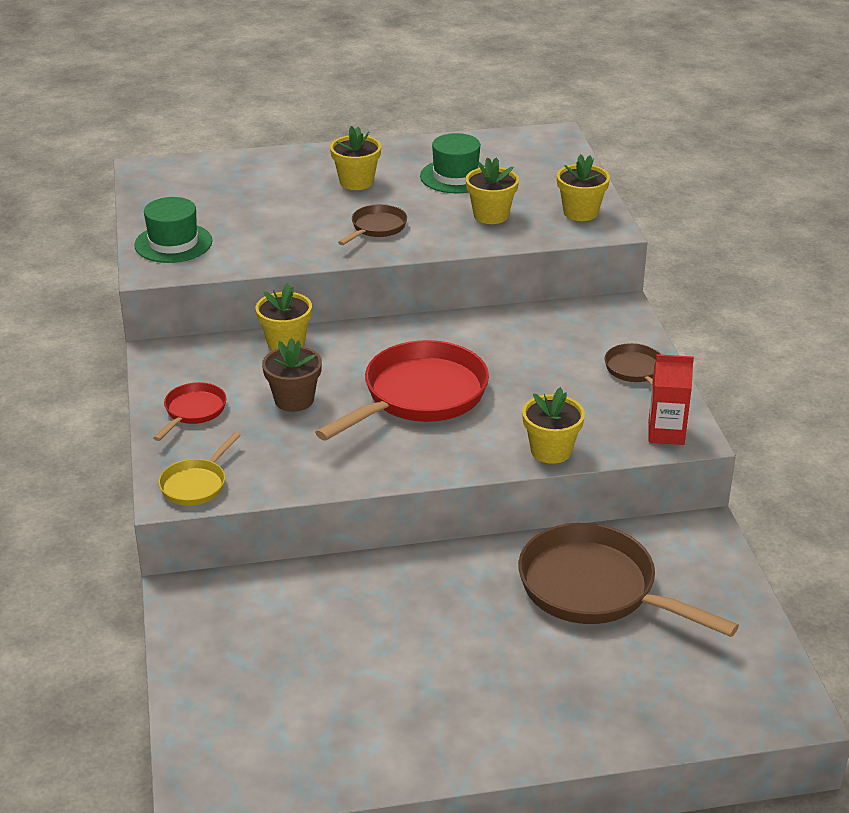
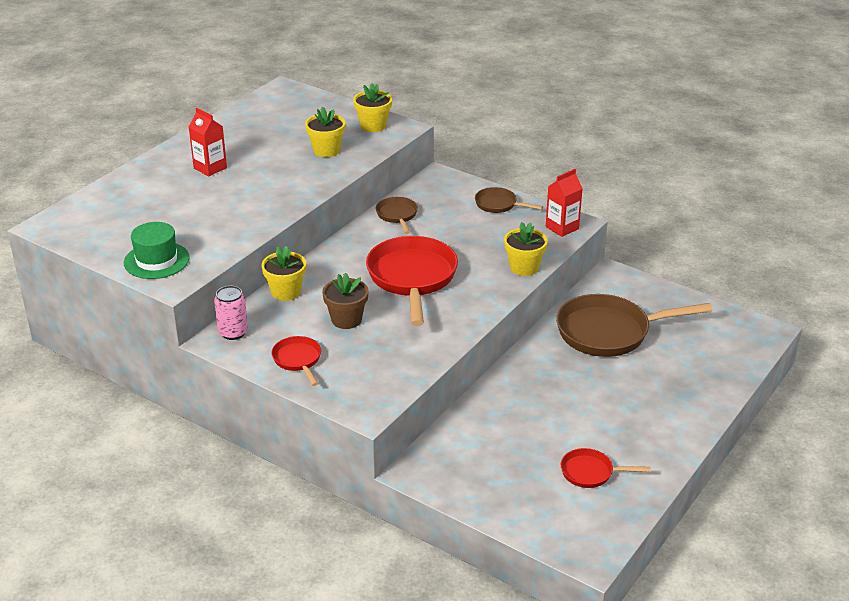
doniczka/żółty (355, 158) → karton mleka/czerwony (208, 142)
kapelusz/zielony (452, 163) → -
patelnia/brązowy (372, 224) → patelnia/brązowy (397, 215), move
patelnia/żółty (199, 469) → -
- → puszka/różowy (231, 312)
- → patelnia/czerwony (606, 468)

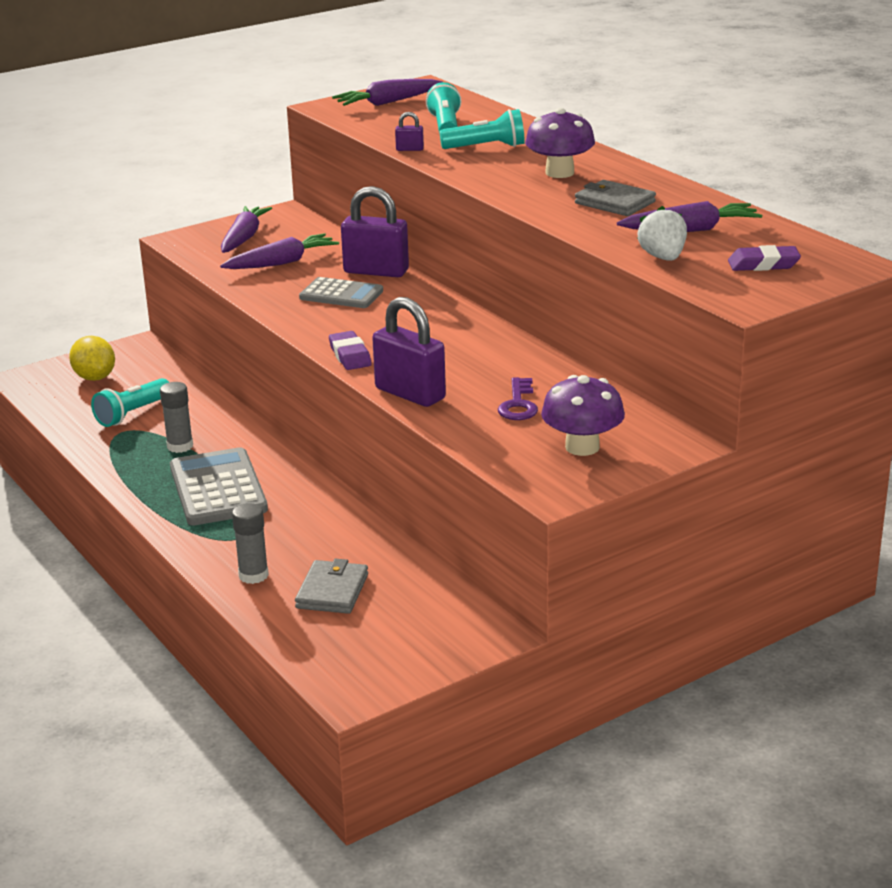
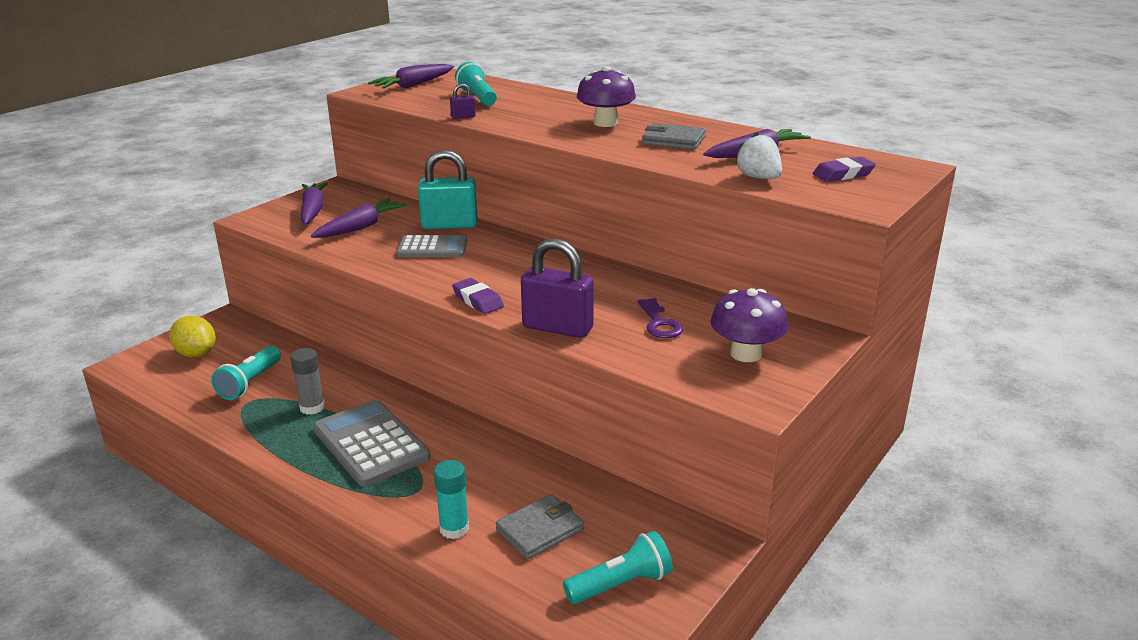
latarka/turkusowy (482, 129) → latarka/turkusowy (618, 567), move
kłódka/fioletowy (375, 231) → kłódka/turkusowy (447, 189)
klej w sztyfcie/szary (250, 543) → klej w sztyfcie/turkusowy (451, 499)
portfel/szary (331, 586) → portfel/szary (540, 527), 60 degrees clockwise

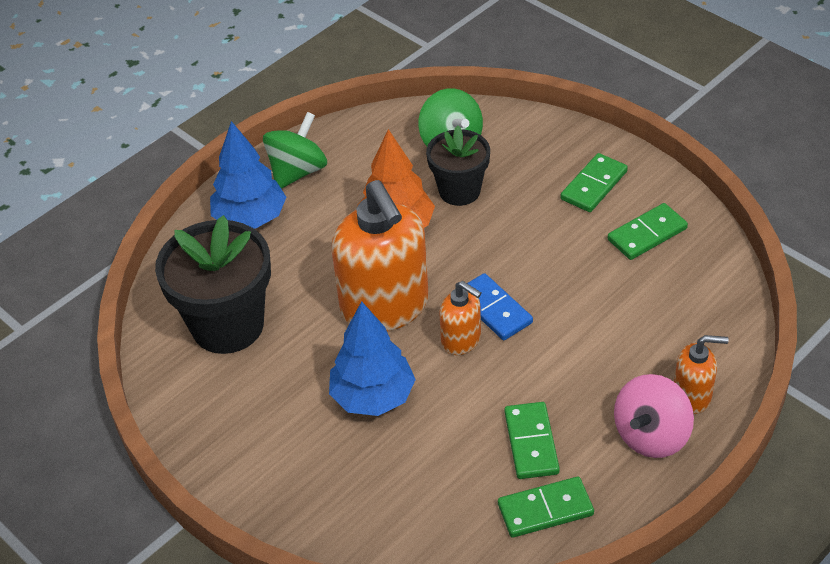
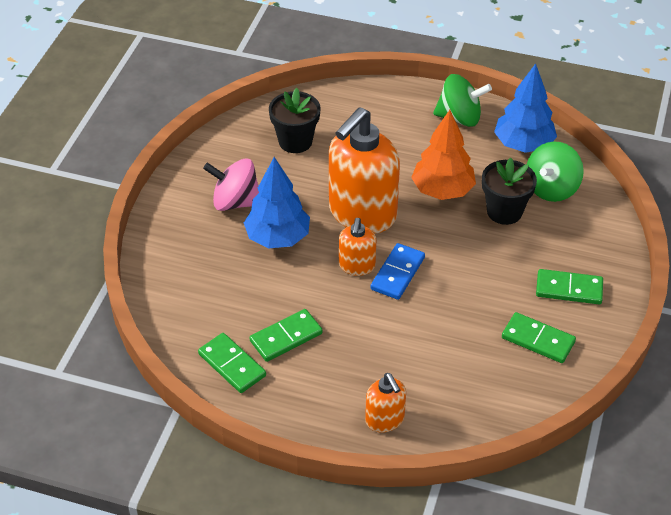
drzewko/niebieski (248, 175) → drzewko/niebieski (525, 108), move
doniczka/czarny (213, 284) → doniczka/czarny (295, 120), x0.62
bączek/różowy (654, 416) → bączek/różowy (231, 184), move

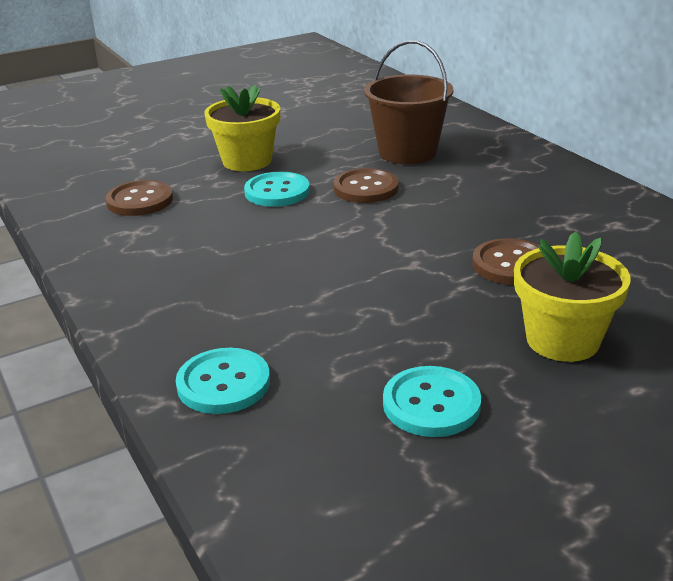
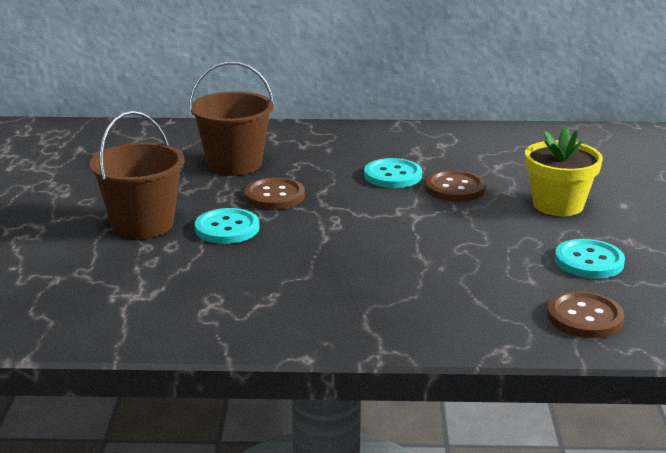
doniczka/żółty (242, 128) → wiadro/brązowy (136, 175)
guzik/brązowy (139, 198) → guzik/brązowy (585, 314), move
guzik/turkusowy (223, 381) → guzik/turkusowy (393, 173), move

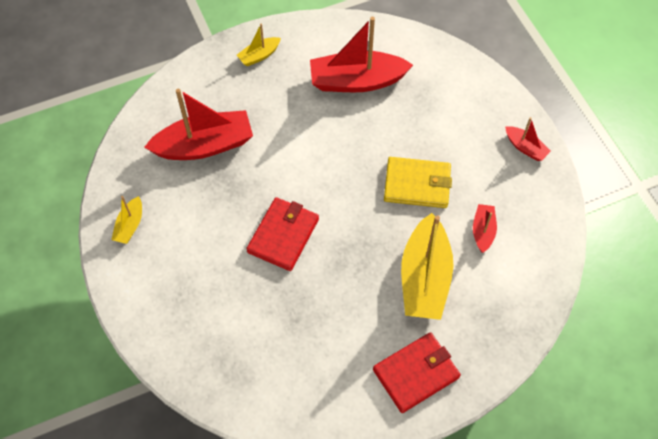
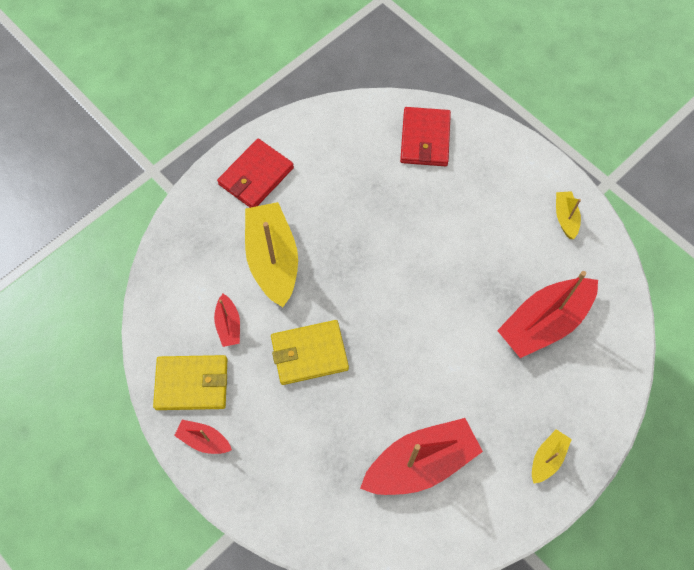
portfel/czerwony (282, 234) → portfel/czerwony (425, 136), move
- → portfel/żółty (190, 382)

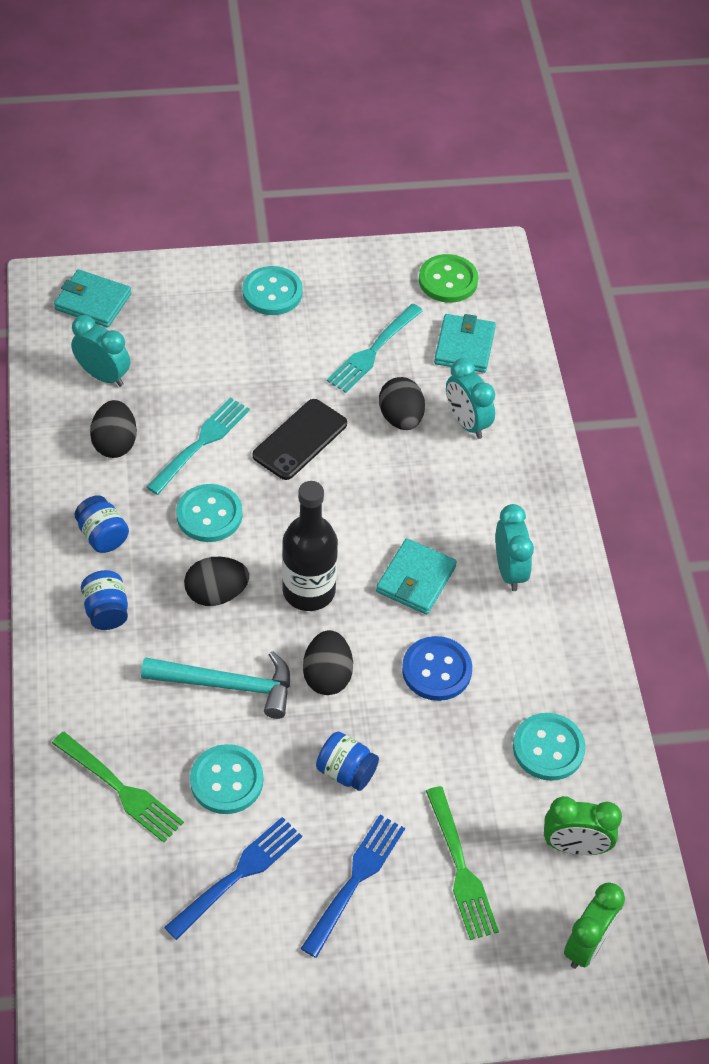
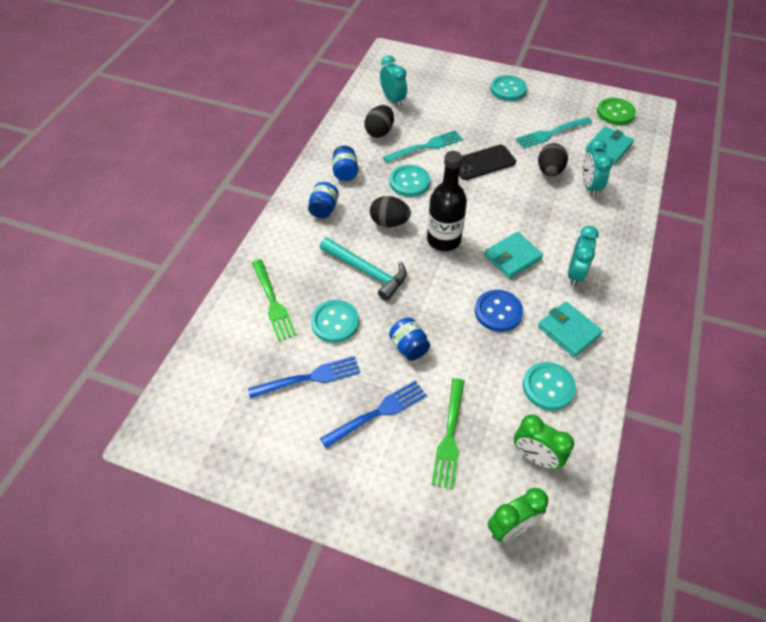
portfel/turkusowy (92, 298) → portfel/turkusowy (570, 329), move
jajko/czarny (328, 662) → -

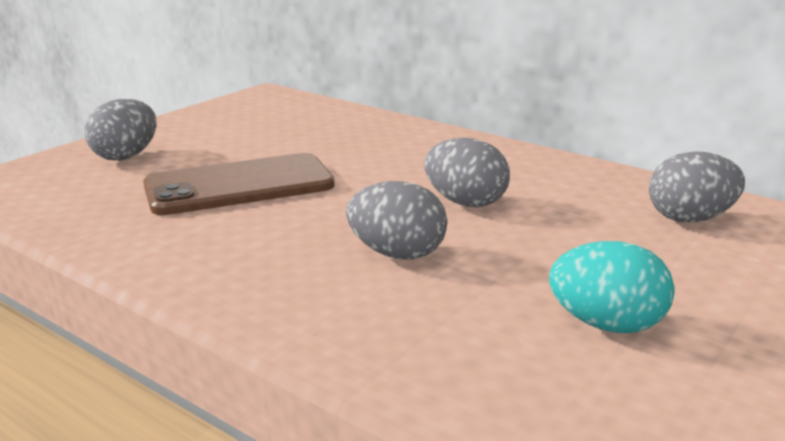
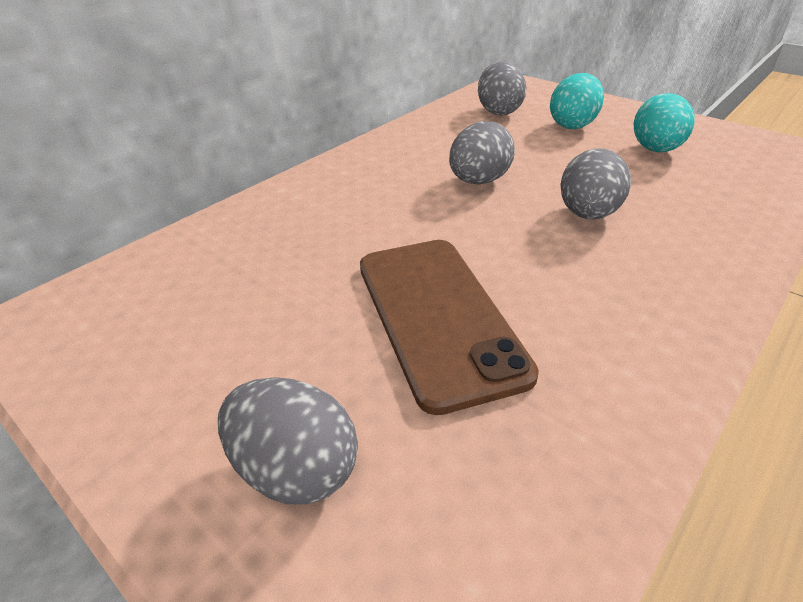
- → jajko/turkusowy (577, 101)

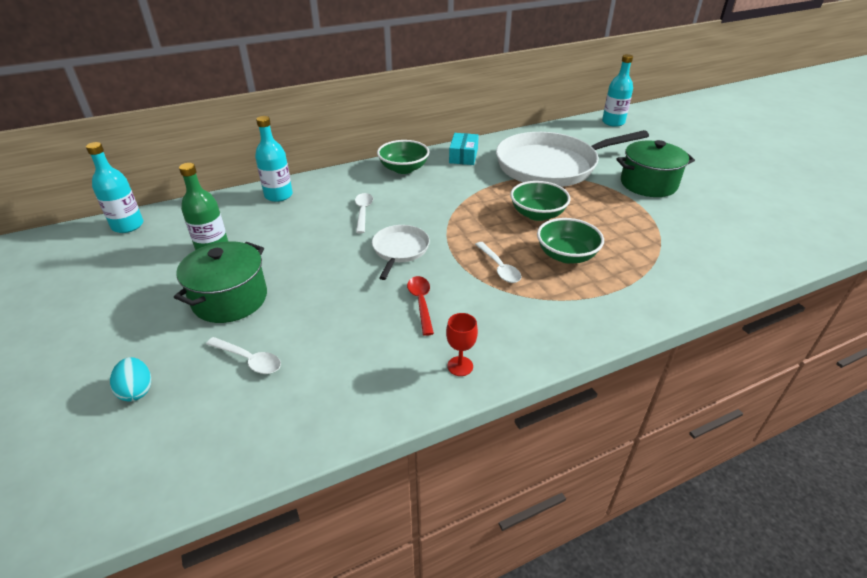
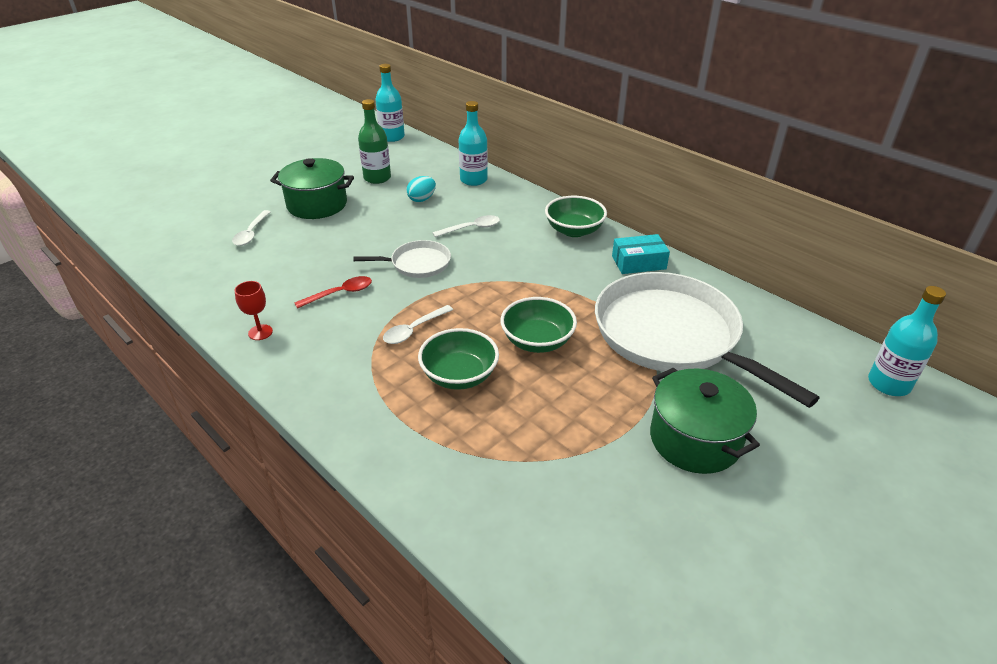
jajko/turkusowy (130, 379) → jajko/turkusowy (421, 189), move

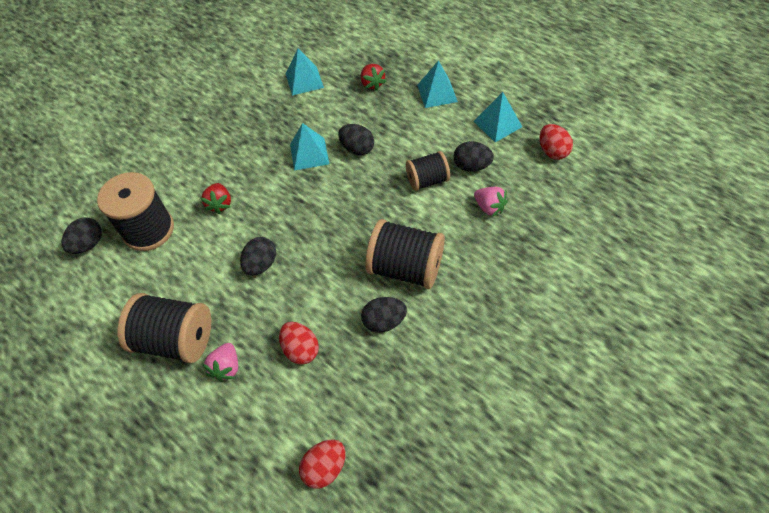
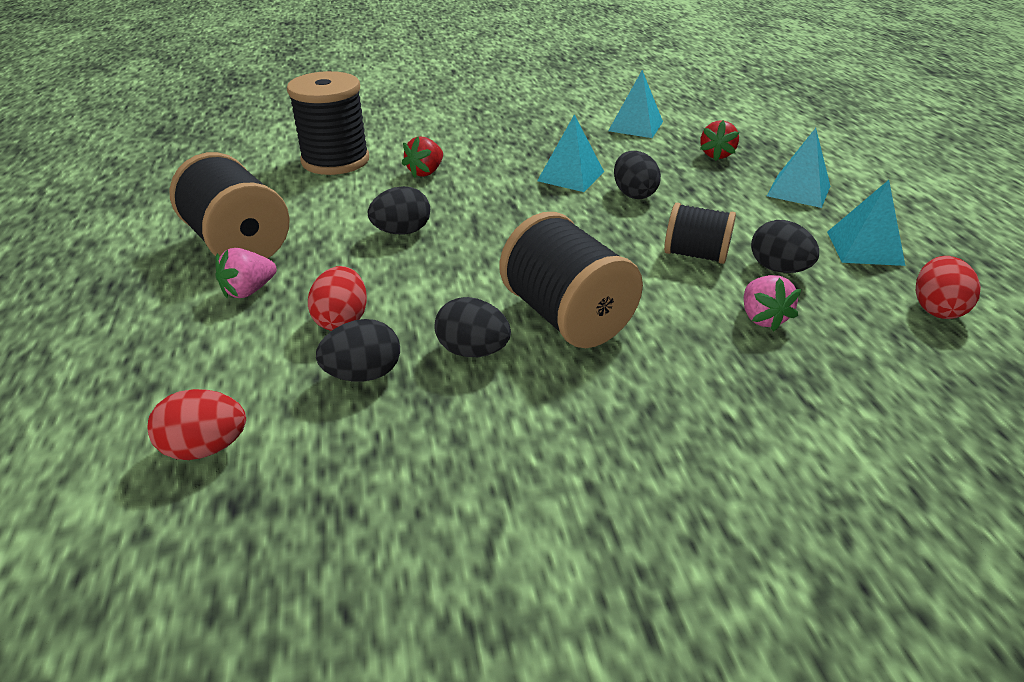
jajko/czarny (82, 235) → jajko/czarny (358, 350), move

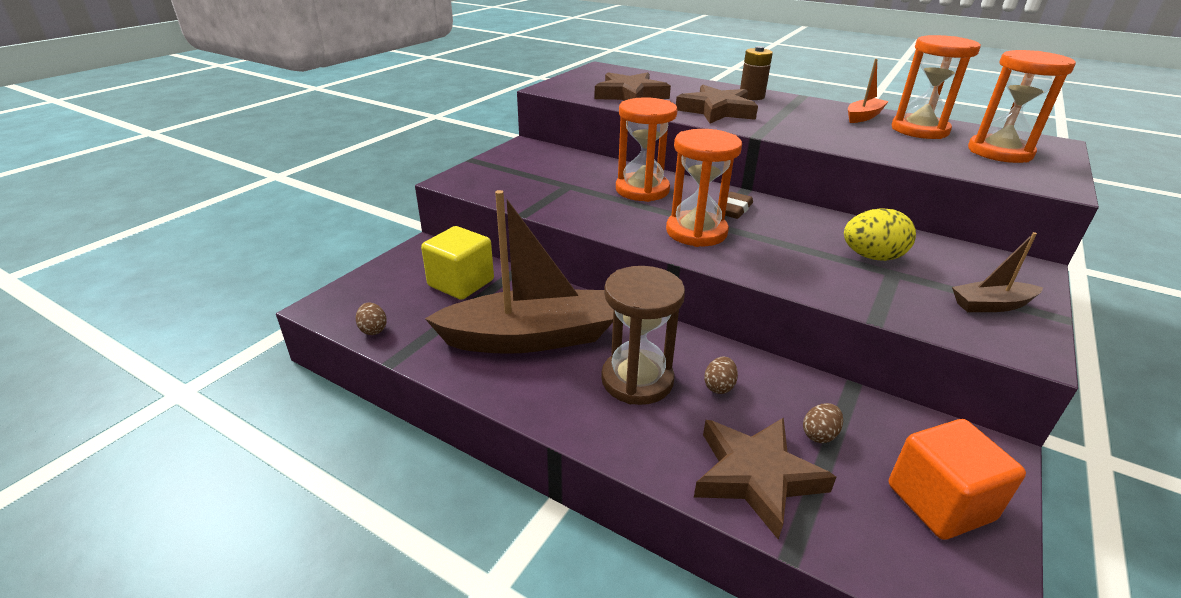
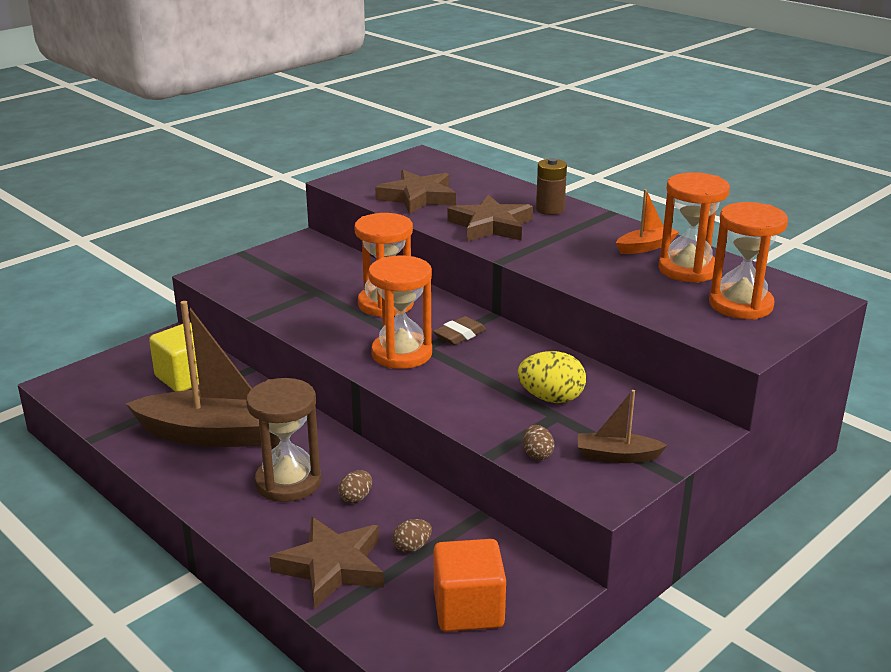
jajko/brązowy (371, 319) → jajko/brązowy (538, 442), move

